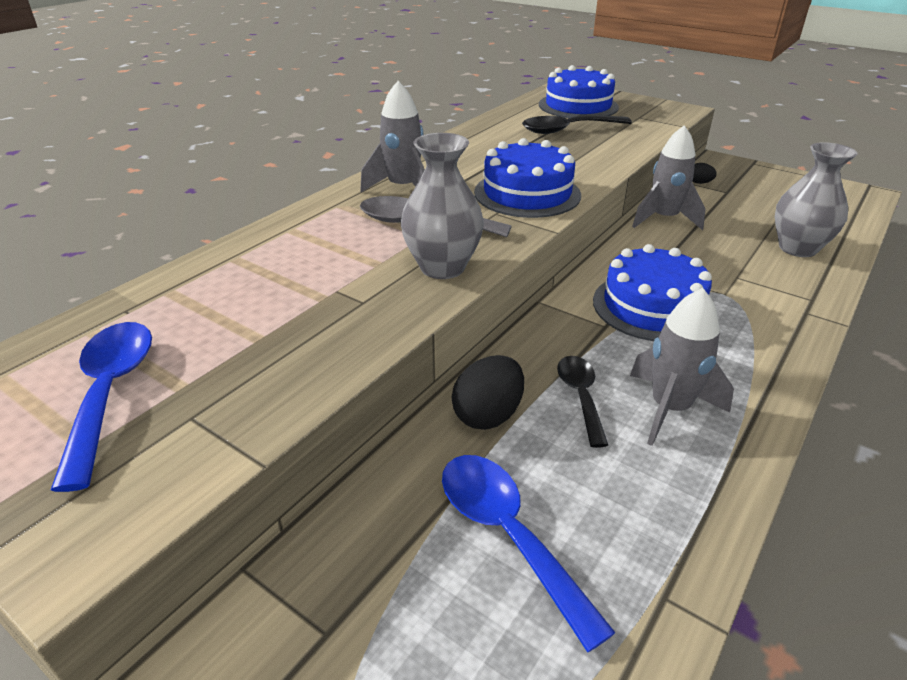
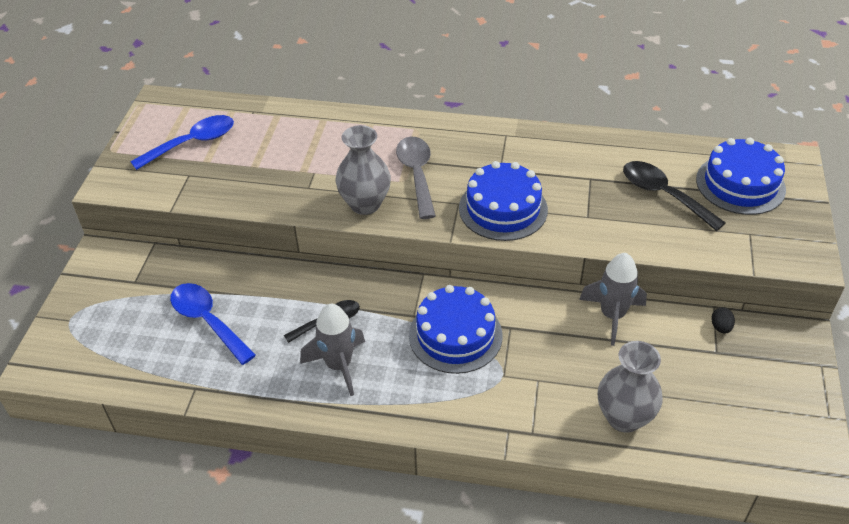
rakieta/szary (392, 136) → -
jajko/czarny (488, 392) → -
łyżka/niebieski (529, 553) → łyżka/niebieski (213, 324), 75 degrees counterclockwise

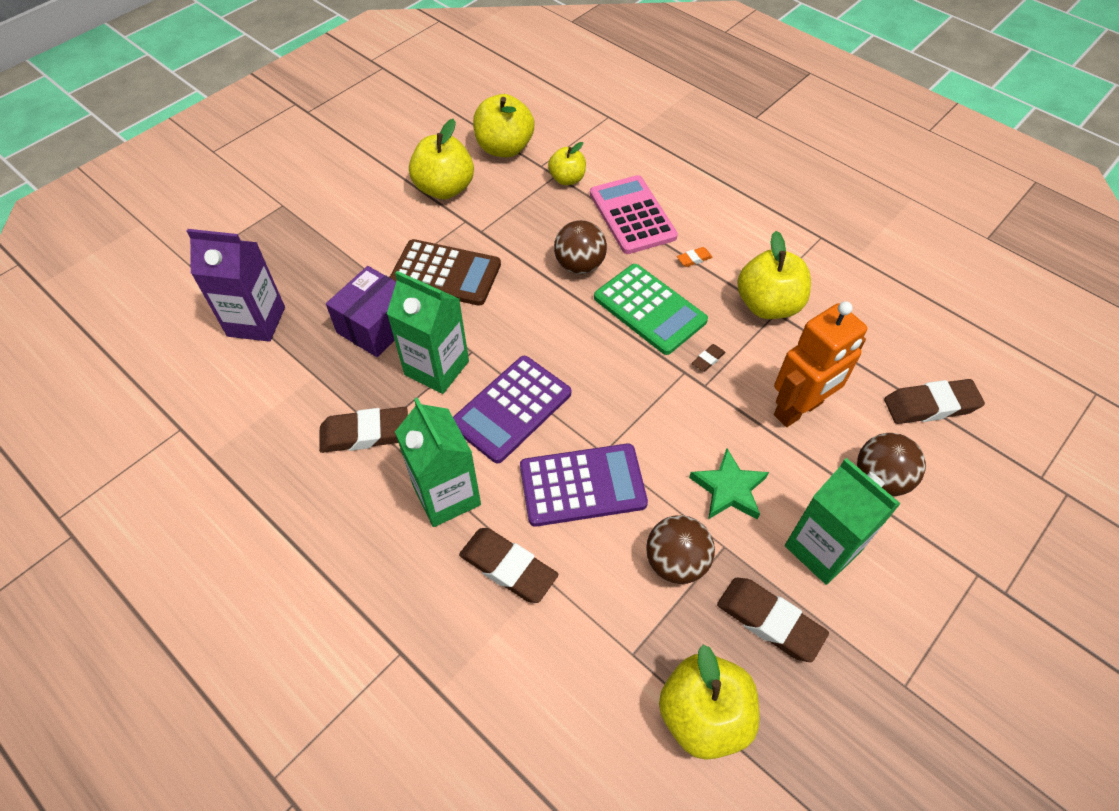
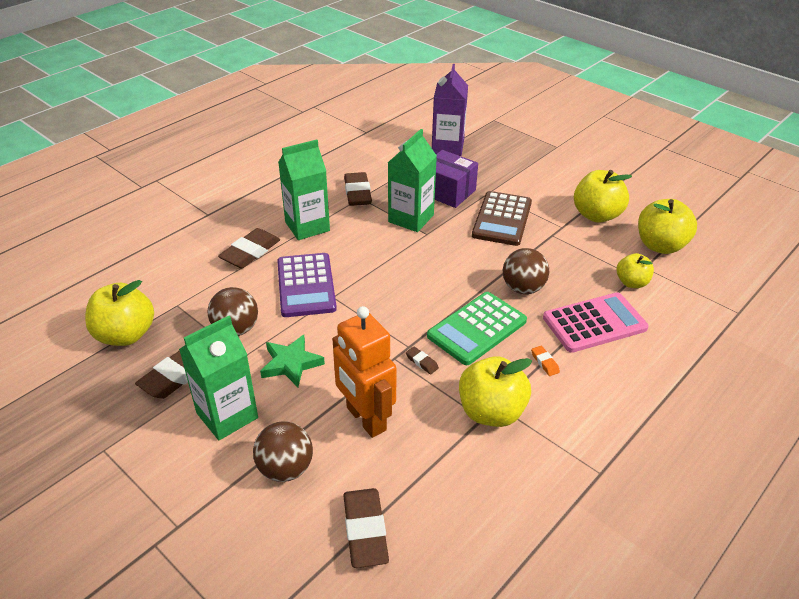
kalkulator/fioletowy (512, 409) → -

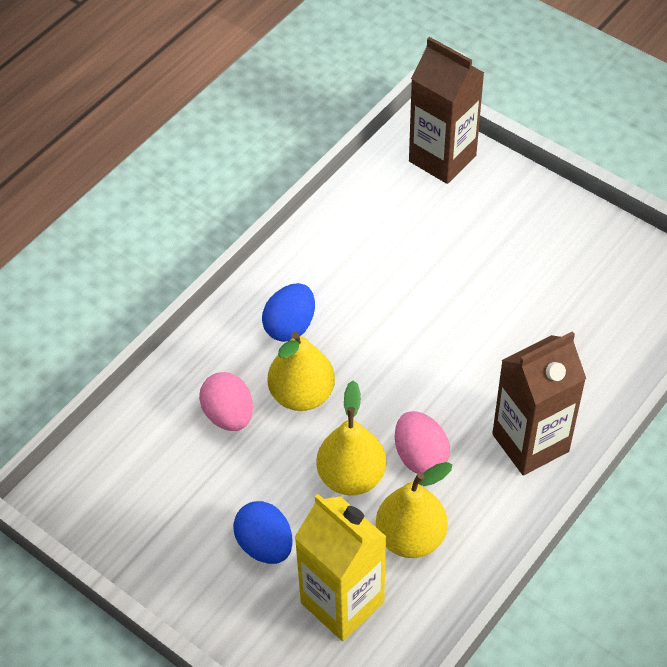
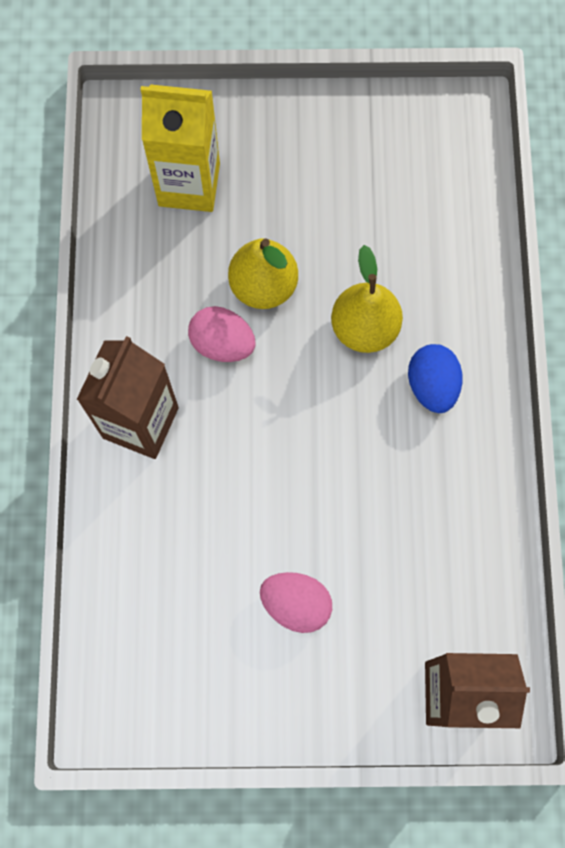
jajko/różowy (226, 401) → jajko/różowy (296, 602), move
gruszka/żółty (414, 510) → -
jajko/niebieski (263, 532) → -

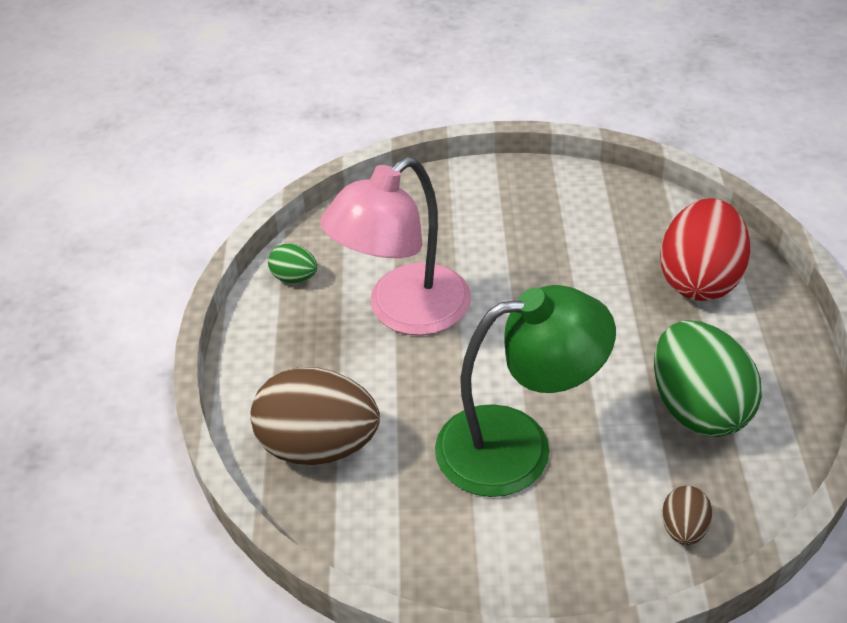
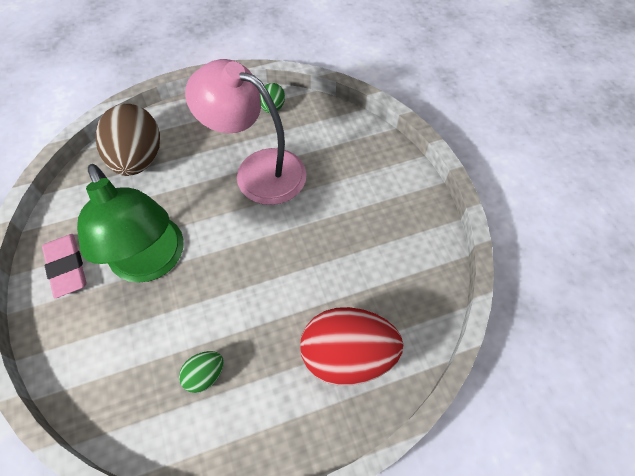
jajko/zielony (708, 378) → jajko/zielony (201, 372), x0.47
jajko/brązowy (687, 515) → -
- → gumka do mazania/różowy (64, 266)

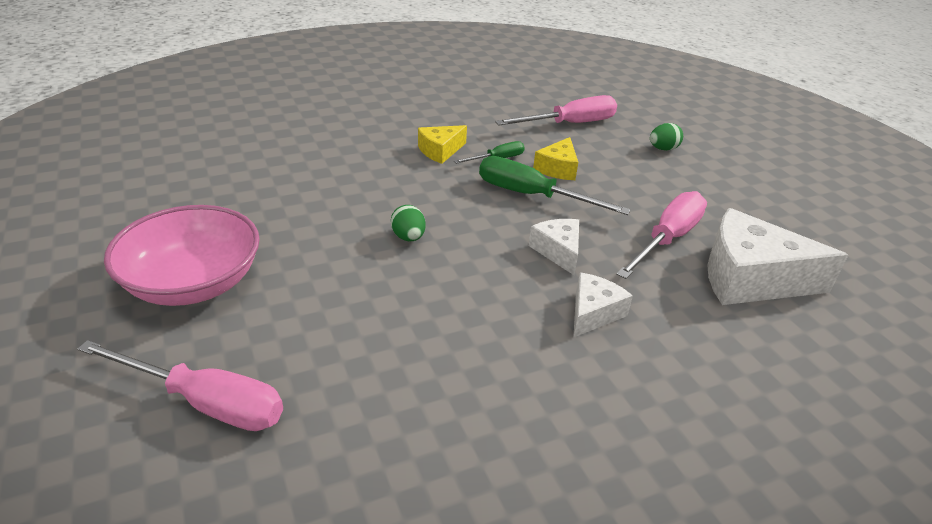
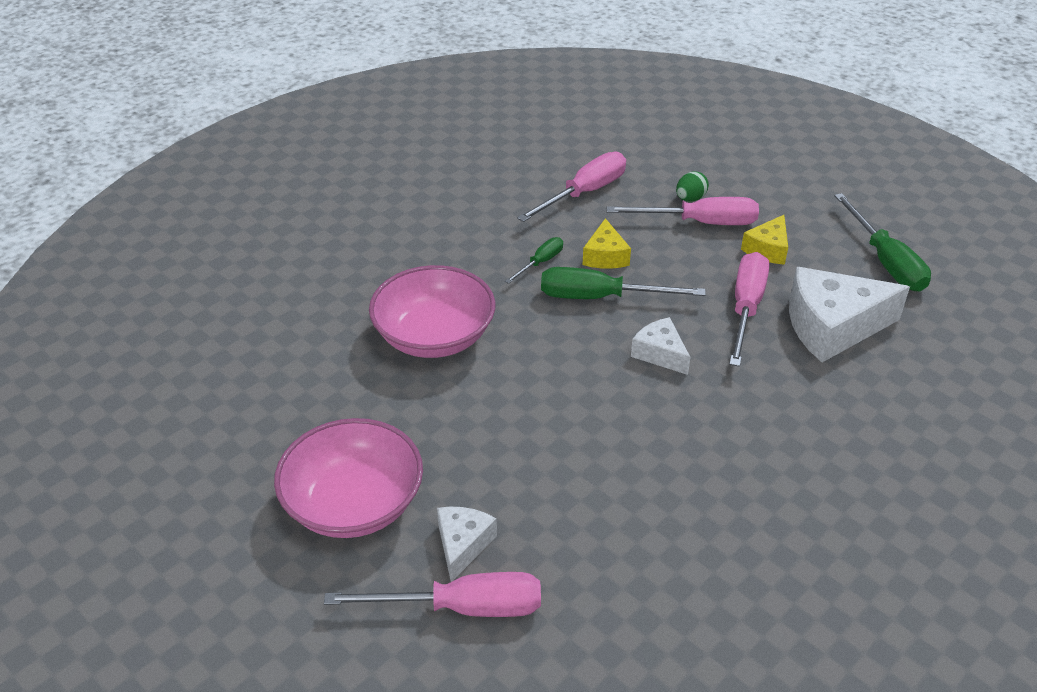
ser/żółty (442, 144) → ser/żółty (764, 240), move
jajko/zielony (408, 223) → -
ser/biały (603, 305) → ser/biały (467, 544), move
- → śrubokręt/zielony (882, 242)
- → śrubokręt/różowy (683, 211)
- → miska/różowy (432, 311)

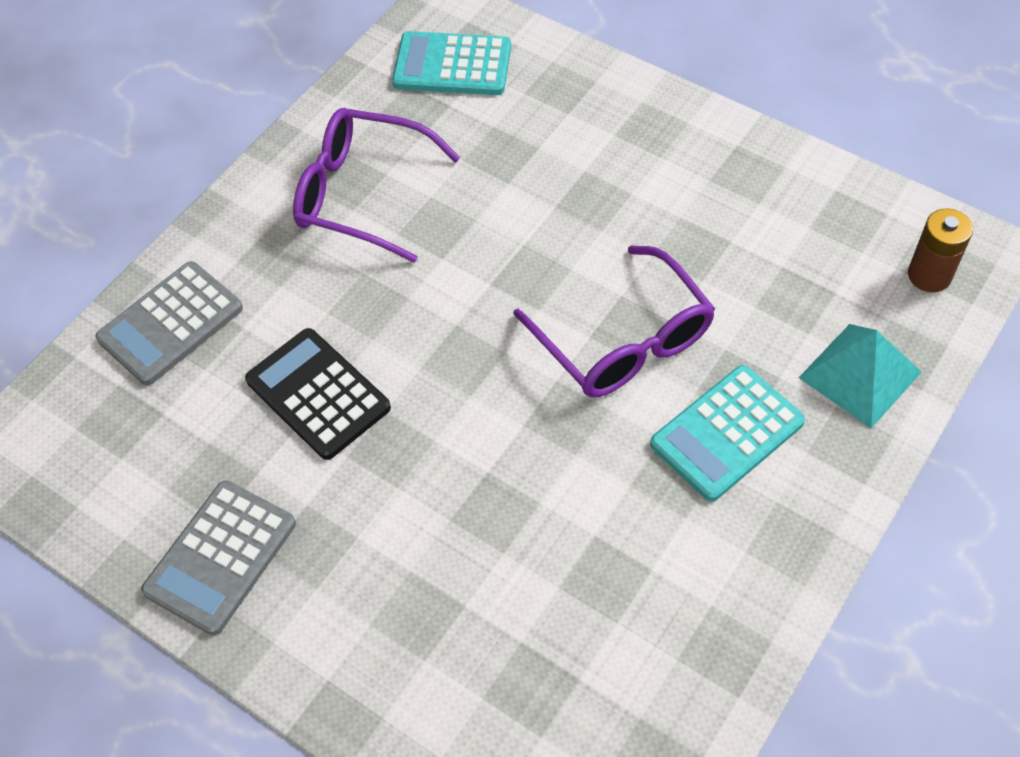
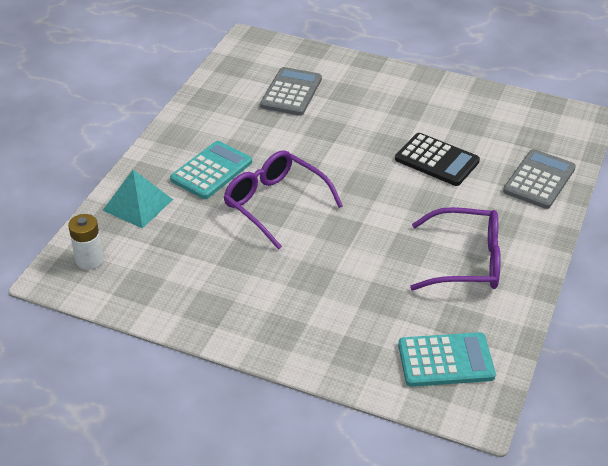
bateria/brązowy (940, 250) → bateria/biały (86, 242)
kalkulator/szary (218, 557) → kalkulator/szary (291, 91), move

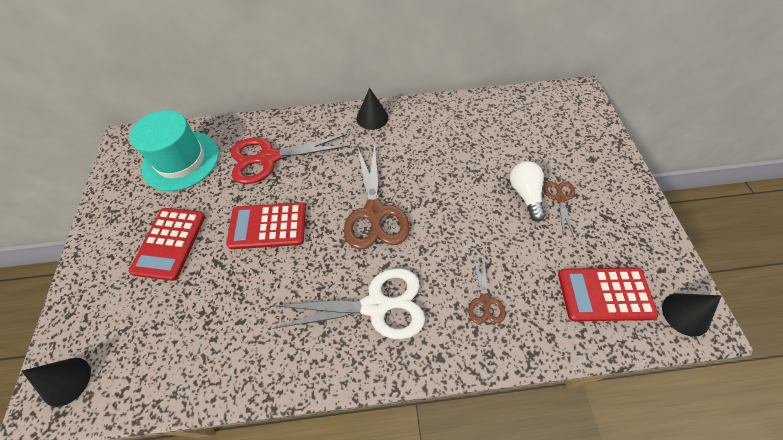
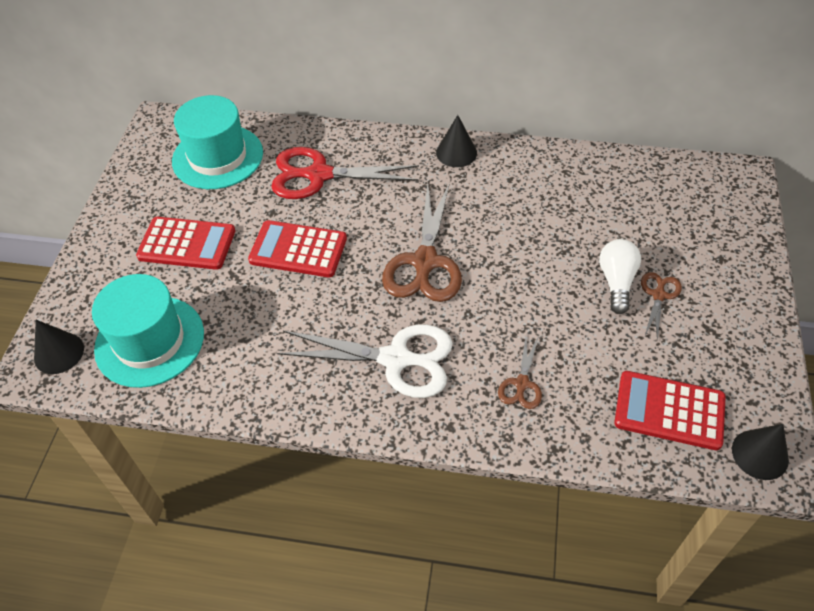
kalkulator/czerwony (167, 244) → kalkulator/czerwony (185, 243), 105 degrees counterclockwise
- → kapelusz/turkusowy (148, 331)

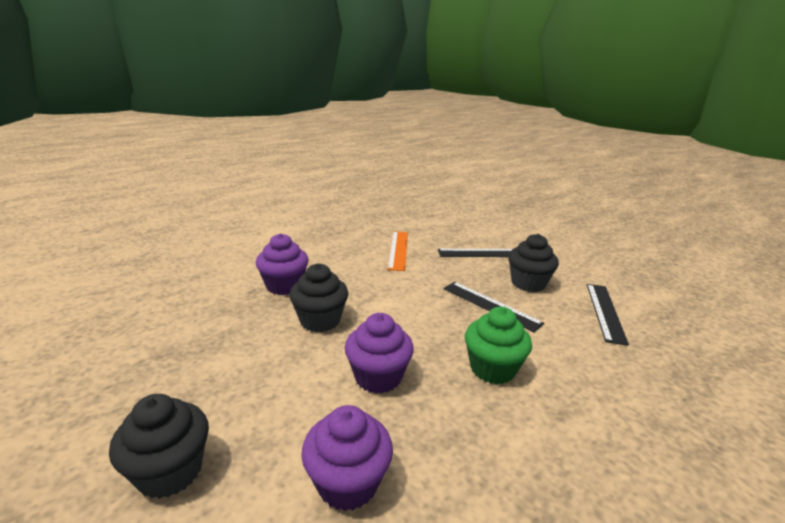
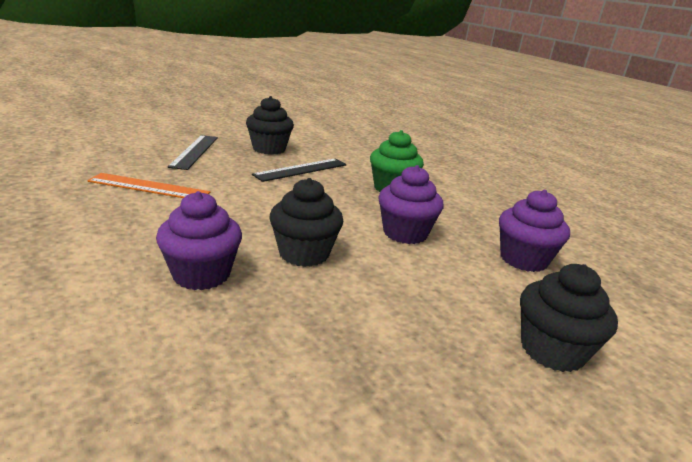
linijka/czarny (608, 315) → -

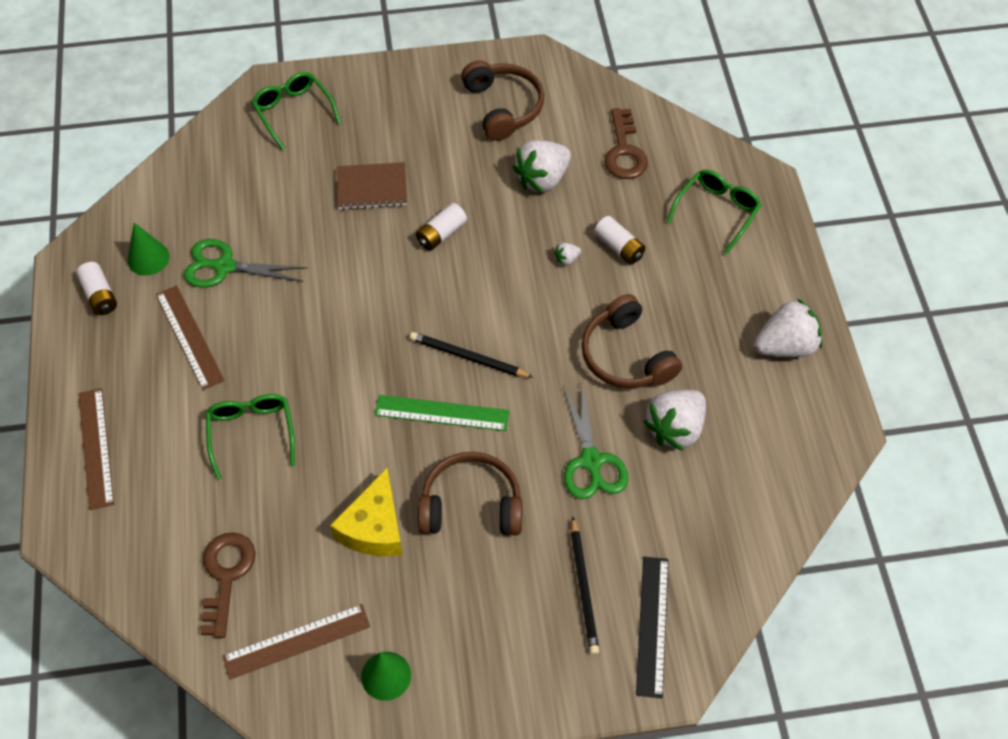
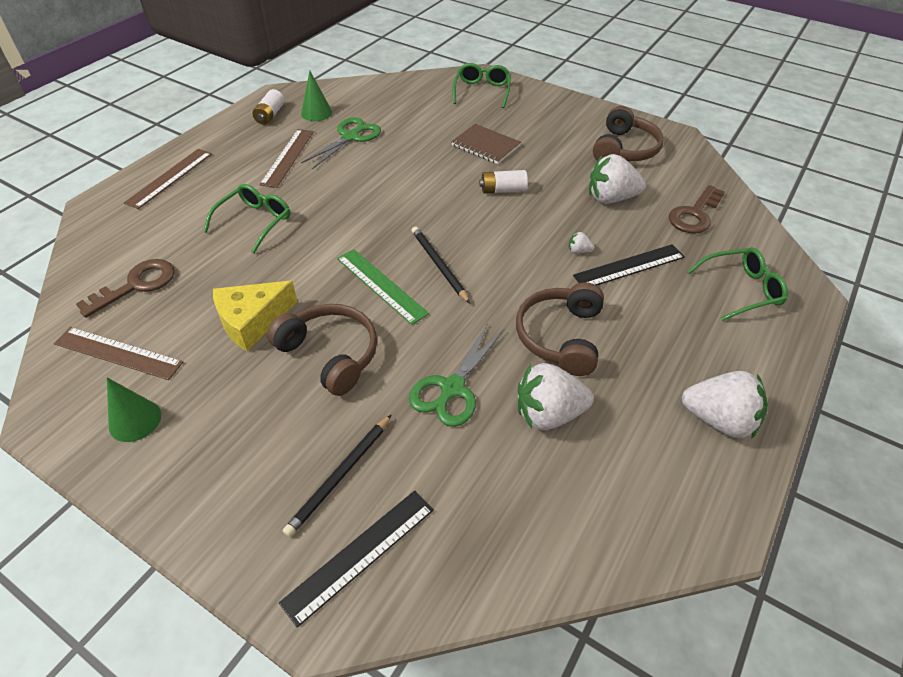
bateria/biały (619, 240) → linijka/czarny (629, 264)
nożyczki/zielony (245, 263) → nożyczki/zielony (341, 143), 75 degrees clockwise

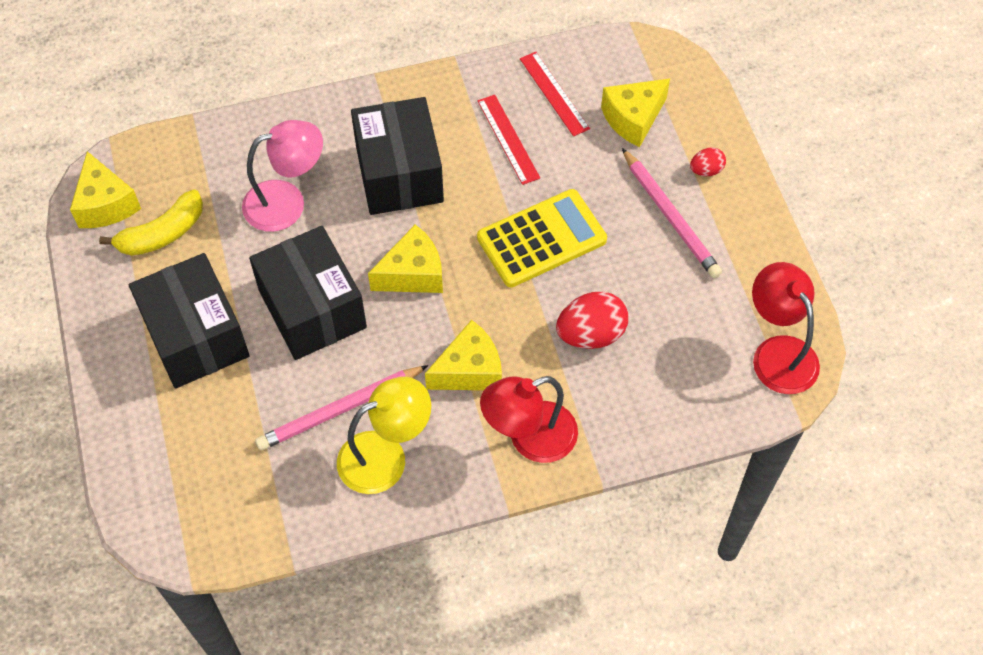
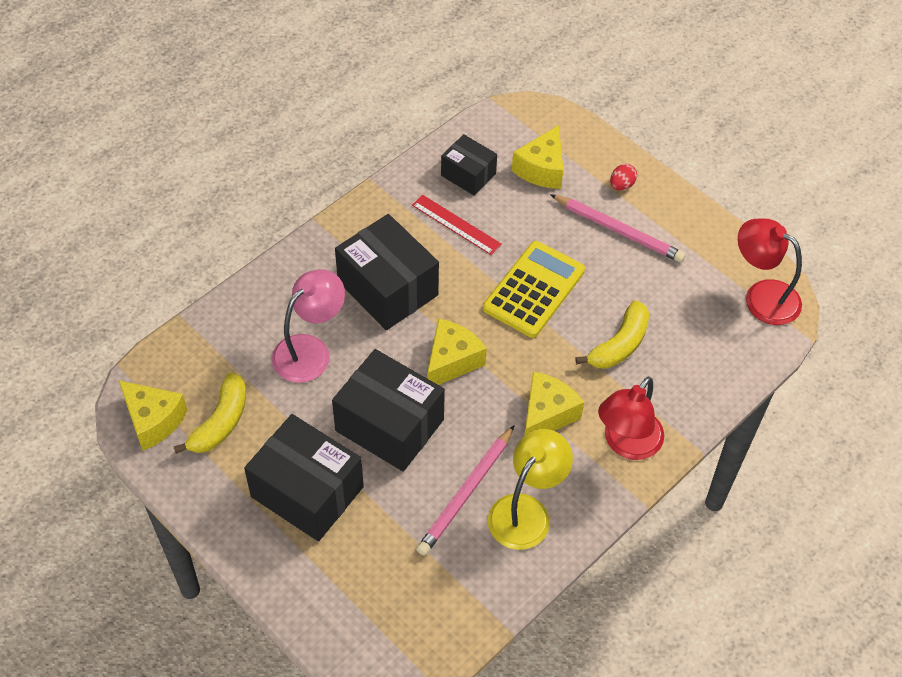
linijka/czerwony (555, 94) → pudełko/czarny (469, 165)
jajko/czerwony (592, 320) → banan/żółty (612, 334)

